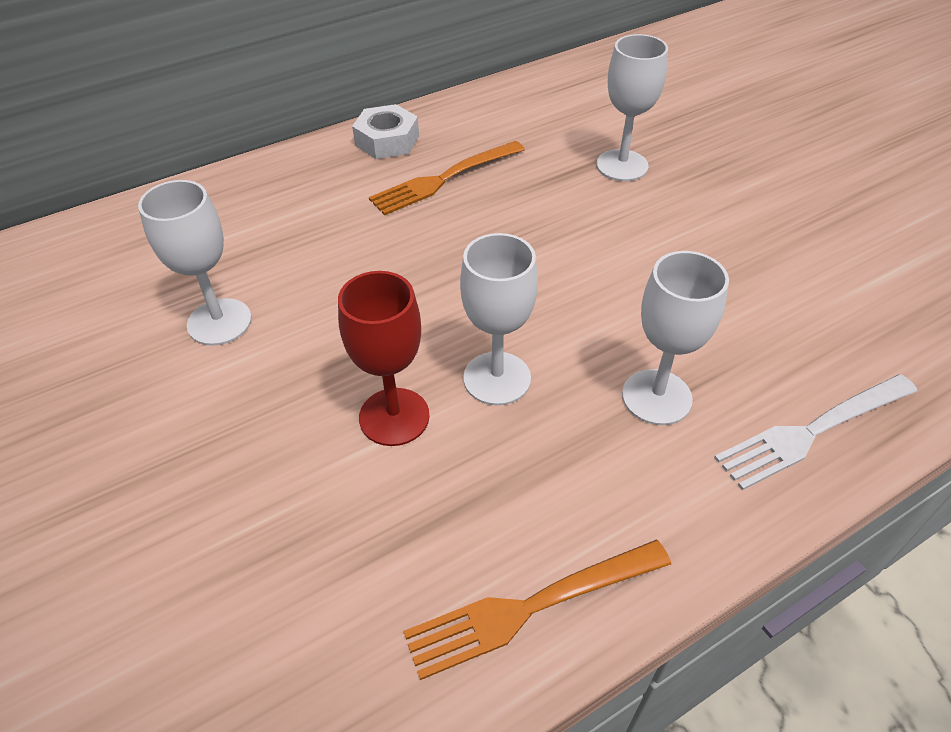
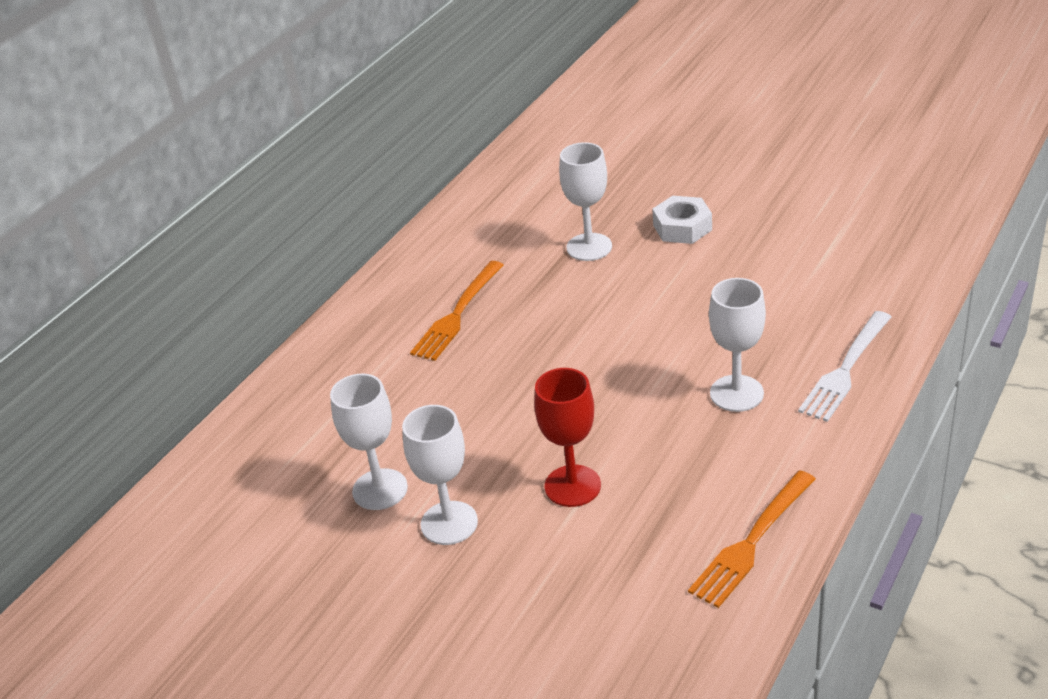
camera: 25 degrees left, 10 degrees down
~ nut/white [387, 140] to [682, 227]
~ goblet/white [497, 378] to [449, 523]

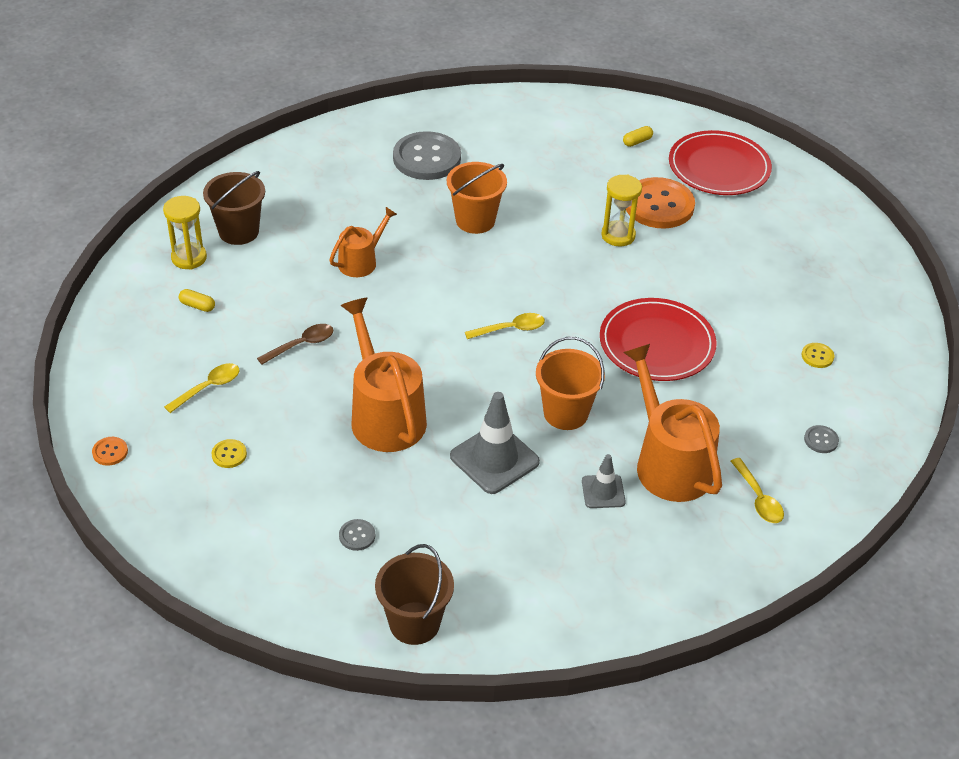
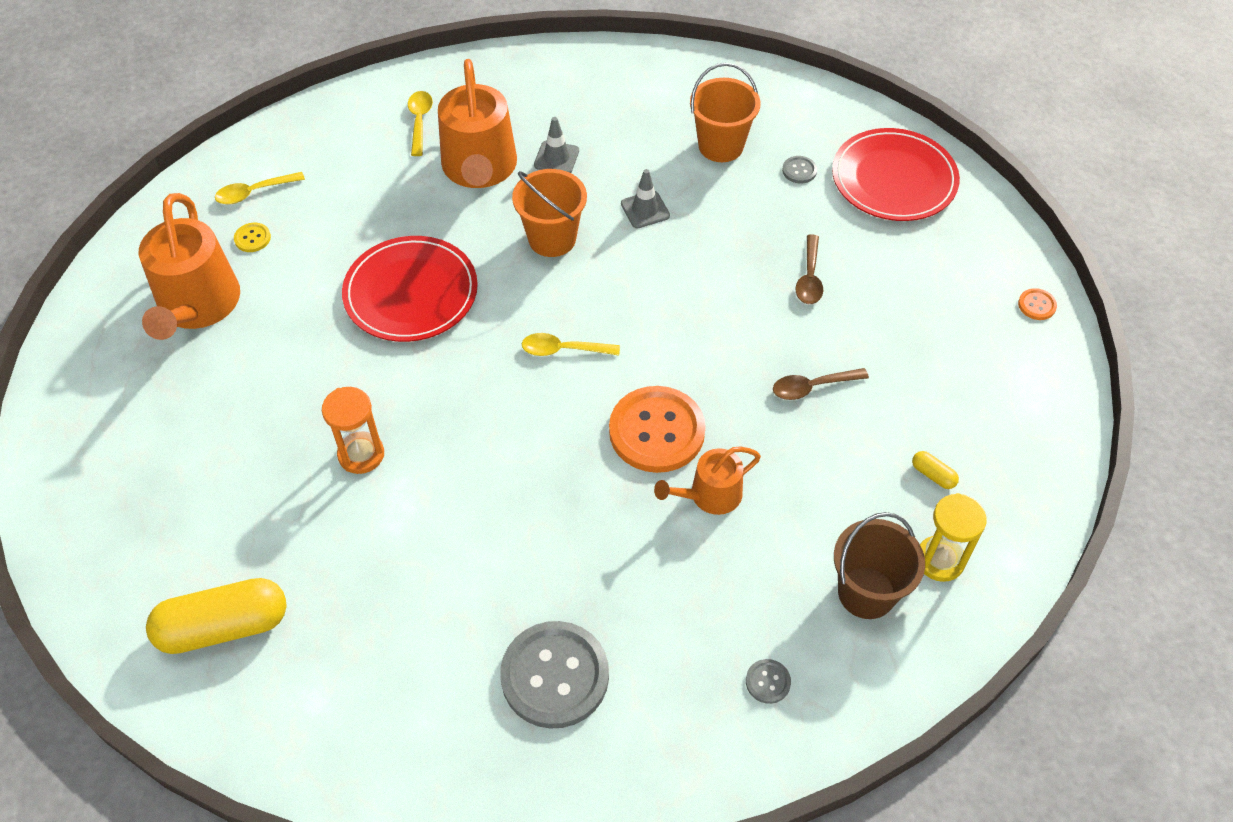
camera: 160 degrees left, 10 degrees up
~ capsule/yellow [637, 141] = [224, 627] x2.46
~ plate/red [719, 167] to [894, 179]
~ bucket/orange [475, 220] to [721, 146]
~ hourglass/yellow [618, 235] to hourglass/orange [361, 454]
~ button/orange [659, 205] to [657, 431]
~ watering can/orange [385, 415] to [197, 305]
~ spoon/yellow [208, 387] to [254, 192]
~ traffic cone/grey [494, 459] = [645, 210] x0.57
~ button/grey [821, 440] to [768, 682]
- button/yellow [229, 454]
- bucket/brown [414, 623]
+ spoon/brown [809, 278]

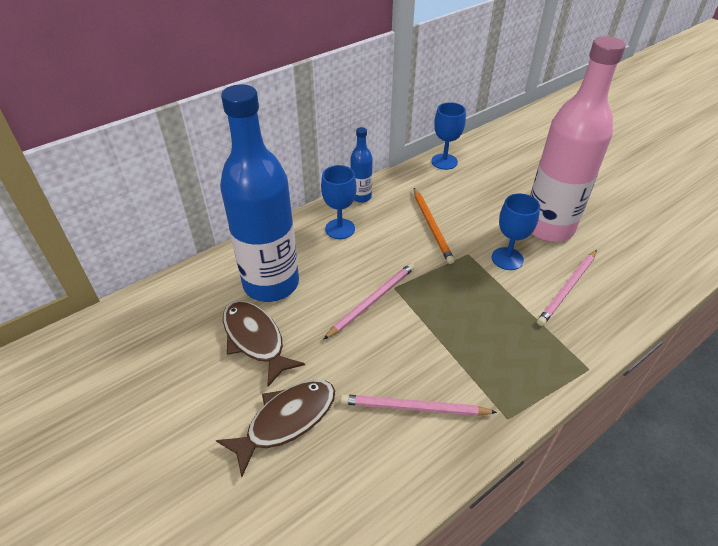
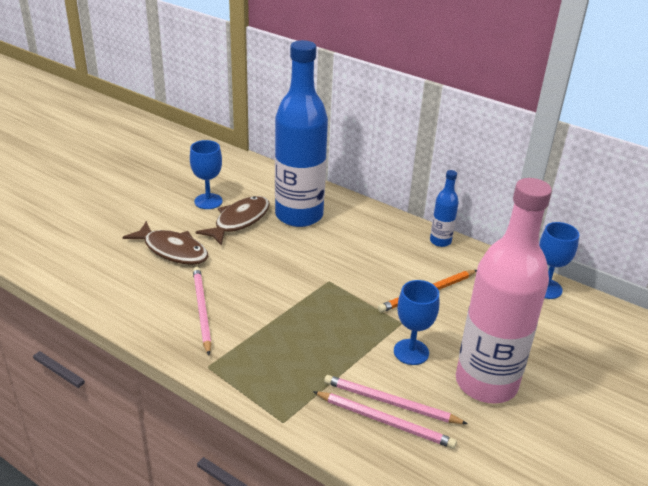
camera: 70 degrees right, 10 degrees down
~ goblet/blue [340, 229] to [208, 201]
~ pencil/pink [372, 301] to [385, 421]

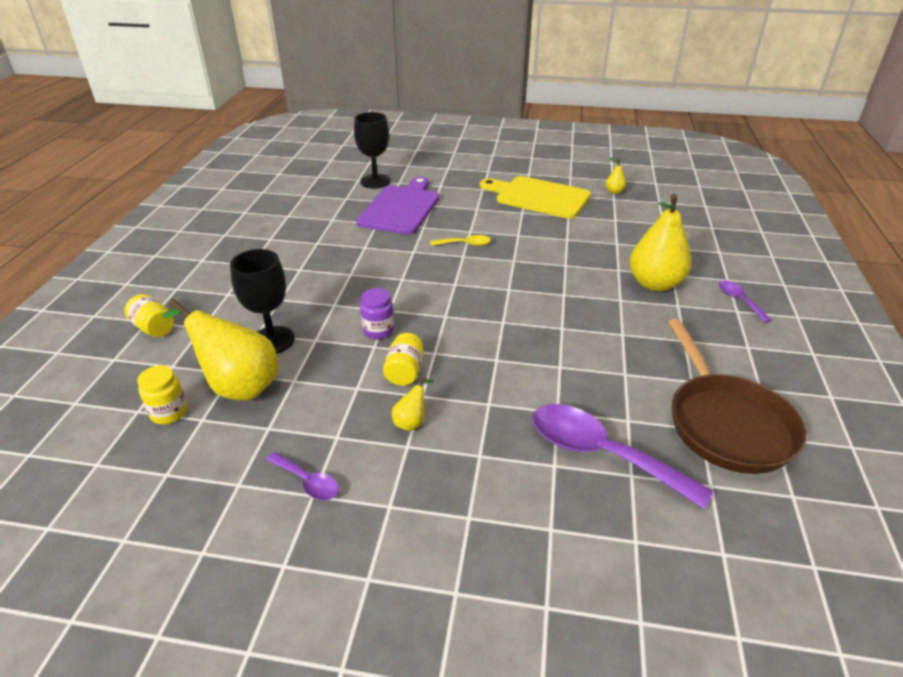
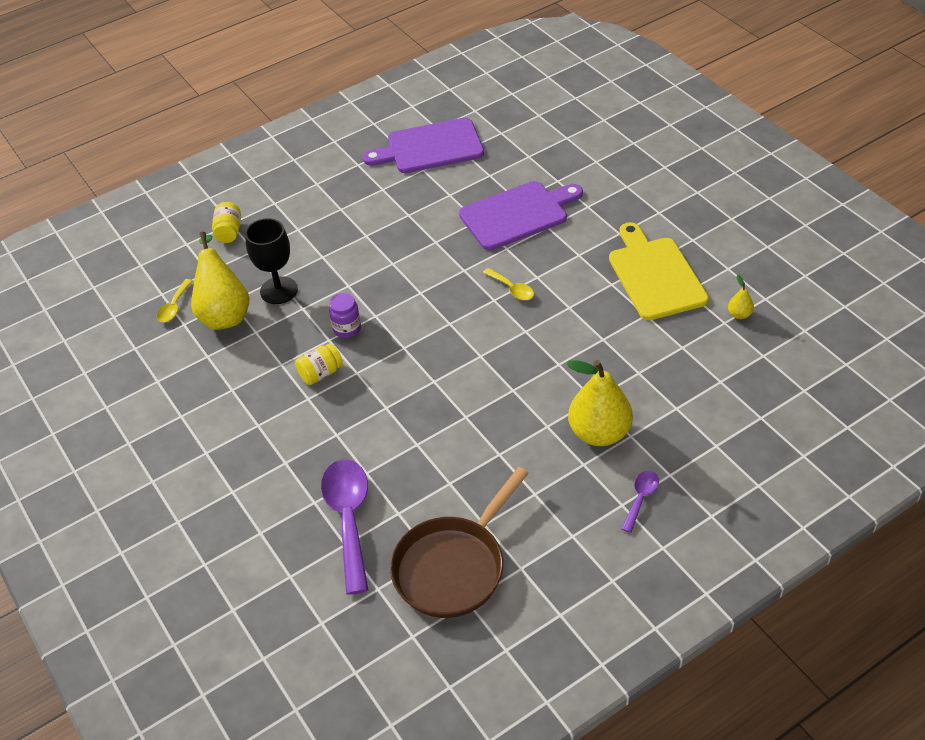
camera: 50 degrees right, 10 degrees up
- goblet/black [375, 181]
~ jar/yellow [169, 412] to spoon/yellow [174, 307]
- pear/yellow [411, 421]
- spoon/purple [308, 482]
+ cutting board/purple [430, 147]

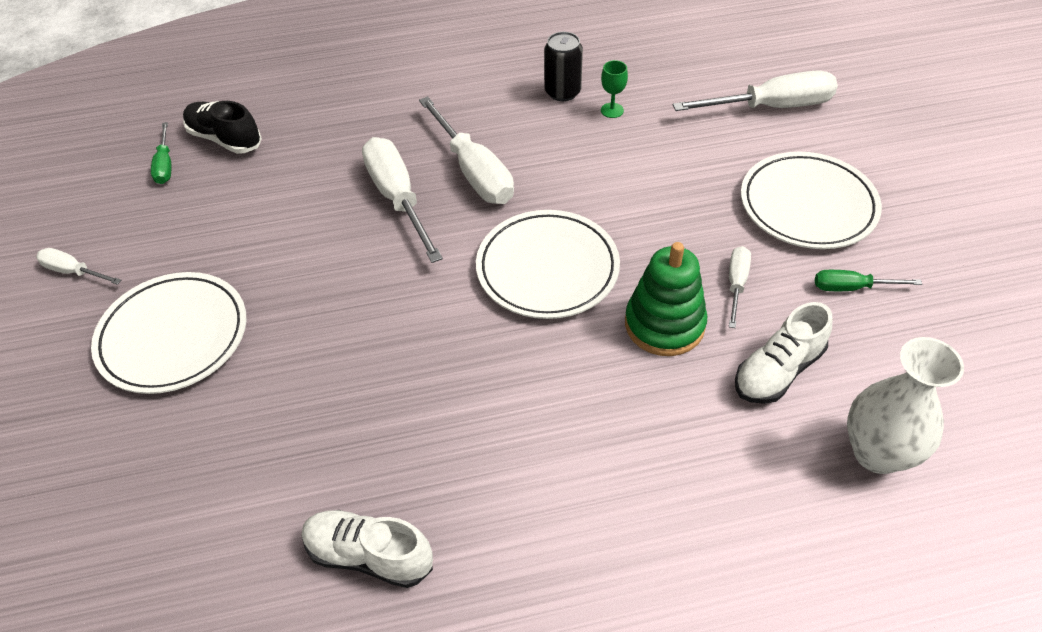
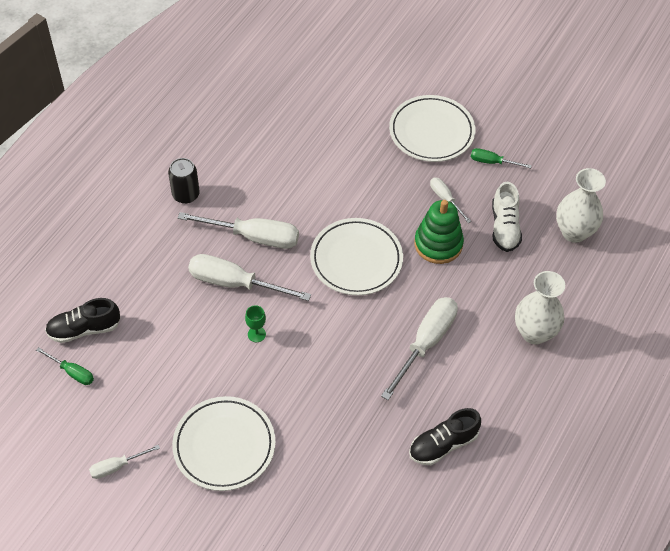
camera: 50 degrees left, 5 degrees up
~ can/black [562, 92] to [186, 195]
~ goblet/green [612, 110] to [256, 334]
~ screwdriver/white [771, 107] to [426, 343]
~ screwdriver/green [851, 288] = [492, 162] 60 degrees clockwise
~ shoe/white [369, 555] to shoe/black [443, 444]
+ vase/white [534, 333]

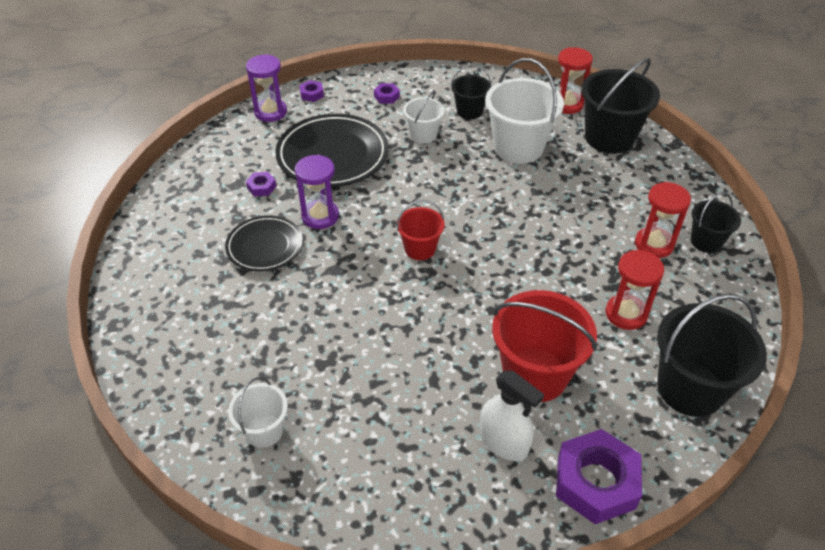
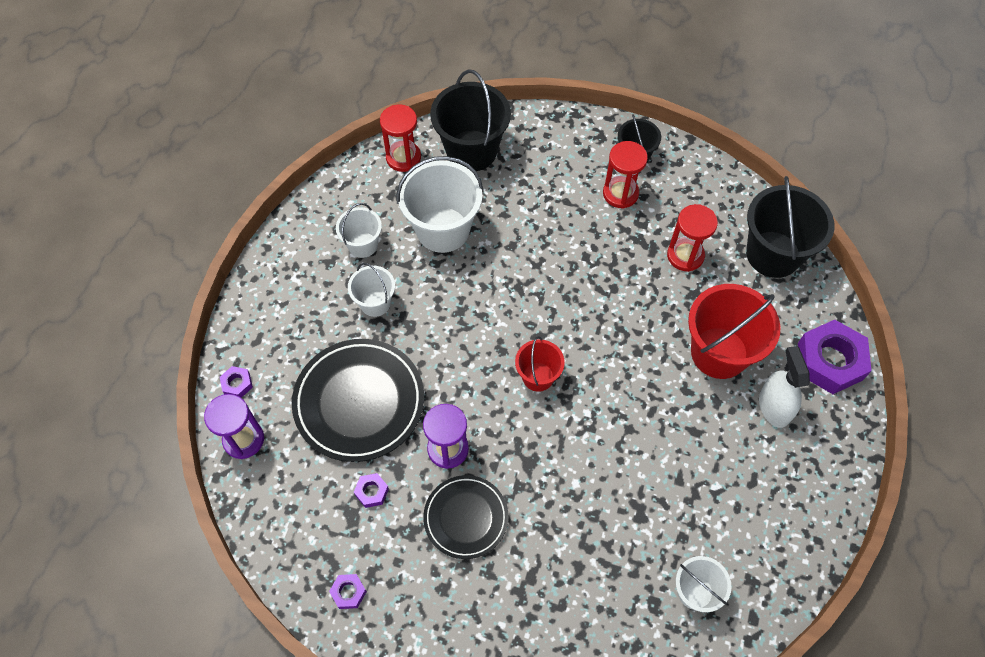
camera: 65 degrees left, 15 degrees up
~ bucket/black [469, 111] to bucket/white [363, 245]
~ nut/purple [386, 96] to [348, 592]
~ spray bottle/white [504, 442] = [774, 407] 75 degrees counterclockwise

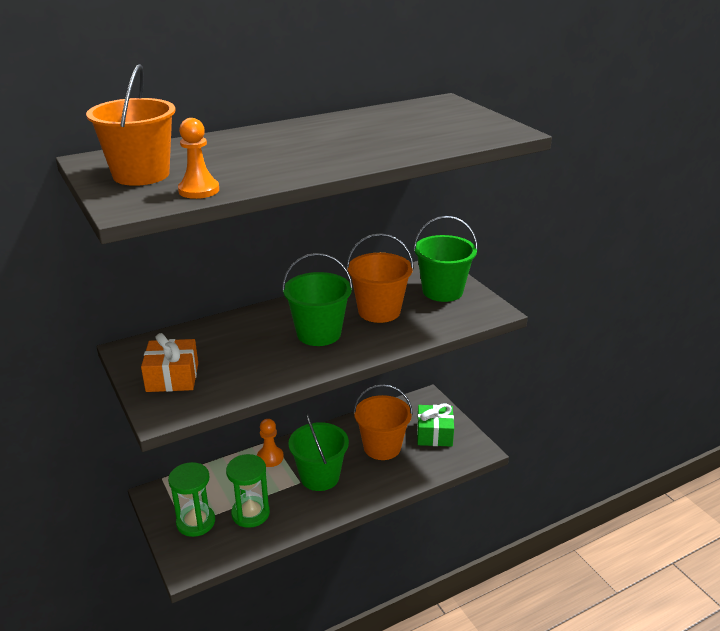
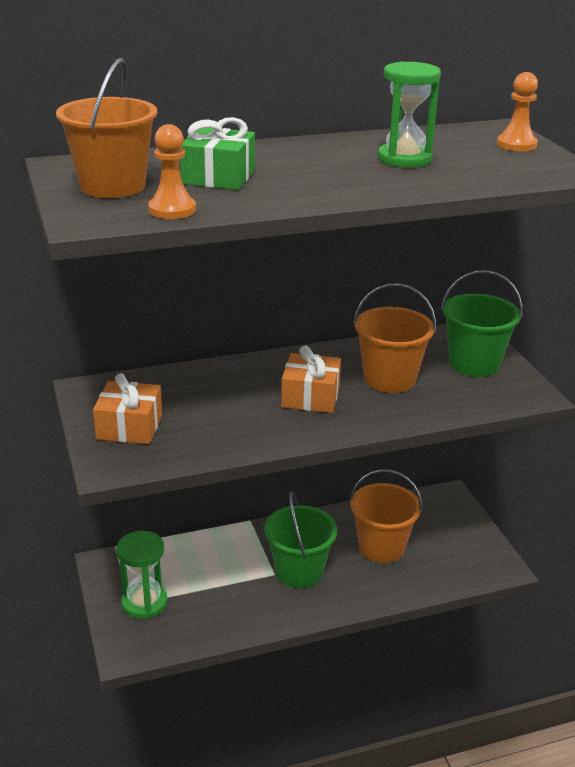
camera: 10 degrees right, 0 degrees up
~ bucket/green [319, 333] to gift/orange [310, 397]
~ gift/green [434, 434] to [218, 177]
~ pawn/orange [270, 457] to [516, 145]
~ hourglass/green [250, 513] to [404, 159]

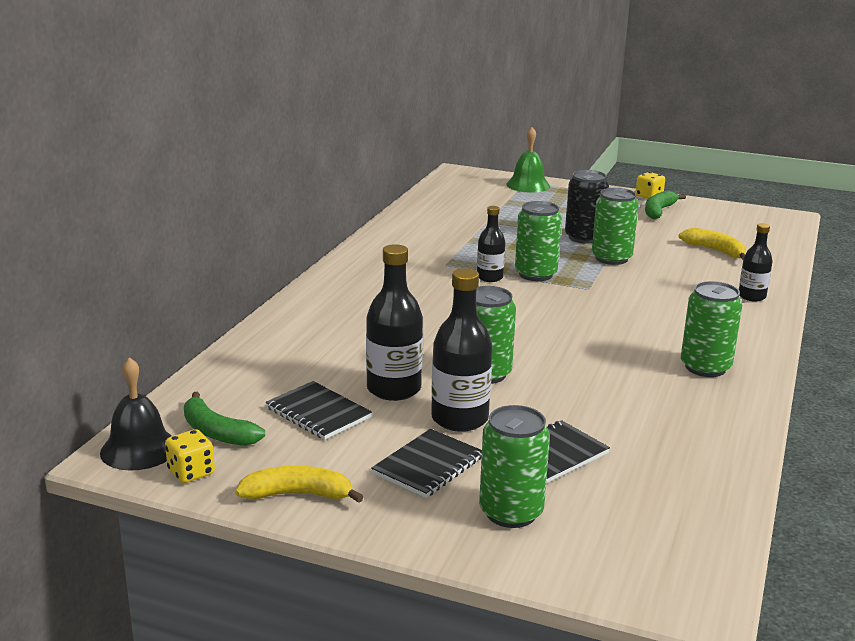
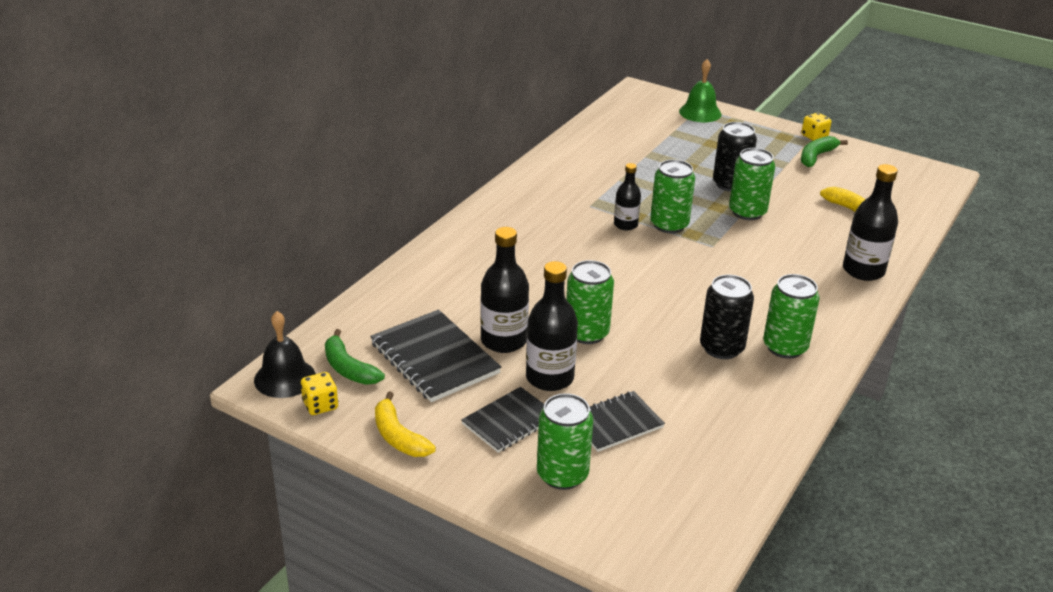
camera: 10 degrees right, 10 degrees up
~ bottle/black [751, 296] = [863, 270] x1.64
~ notebook/black [318, 413] = [434, 358] x1.55
~ banana/yellow [298, 494] = [398, 436] 135 degrees counterclockwise
+ can/black [721, 348]

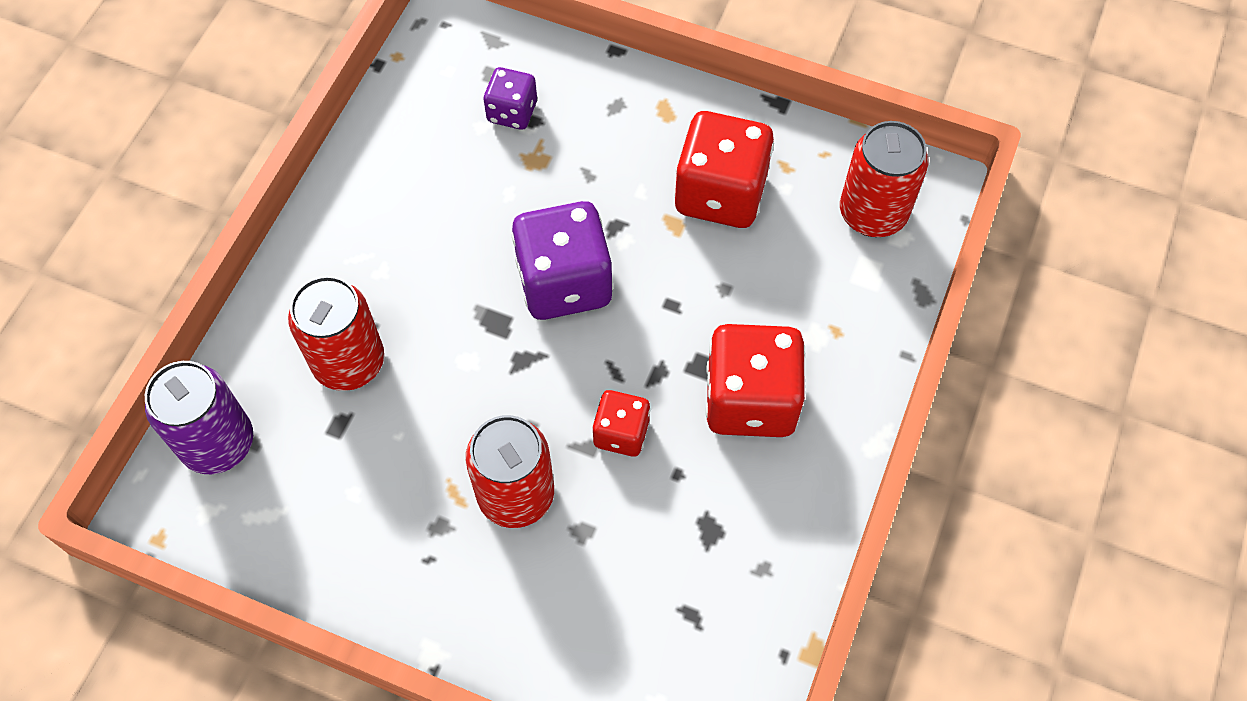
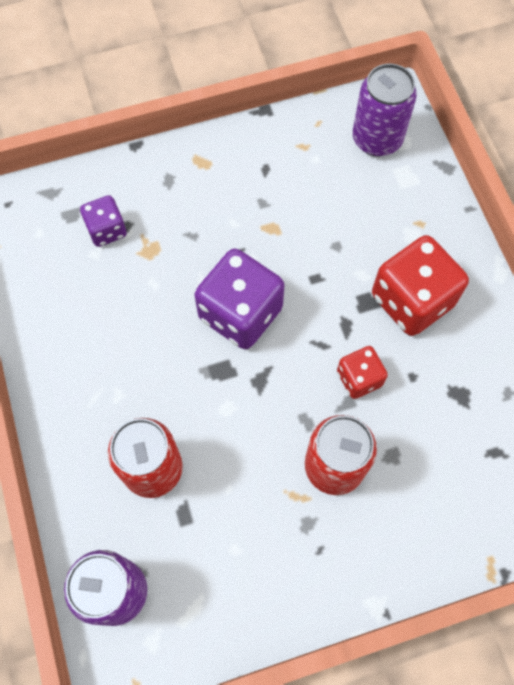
camera: 40 degrees left, 5 degrees up
- dice/red [720, 193]
~ can/red [872, 213] to can/purple [377, 139]

